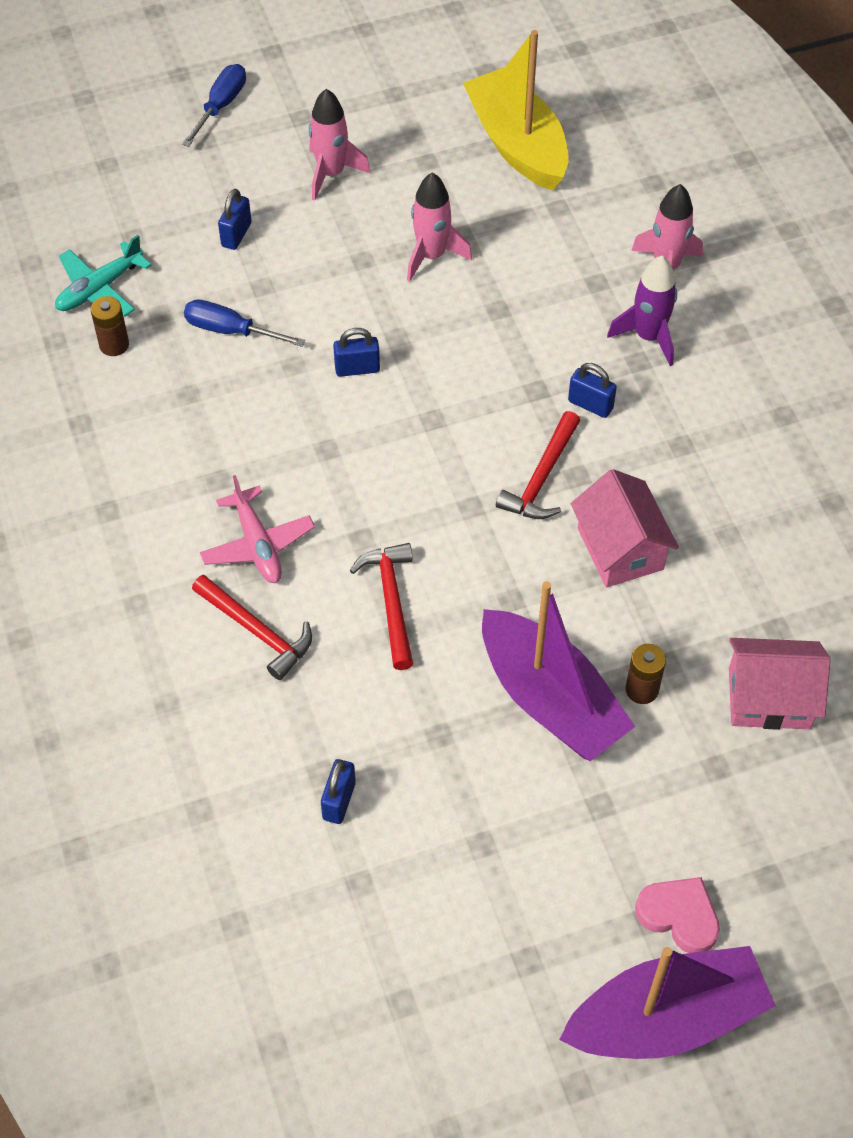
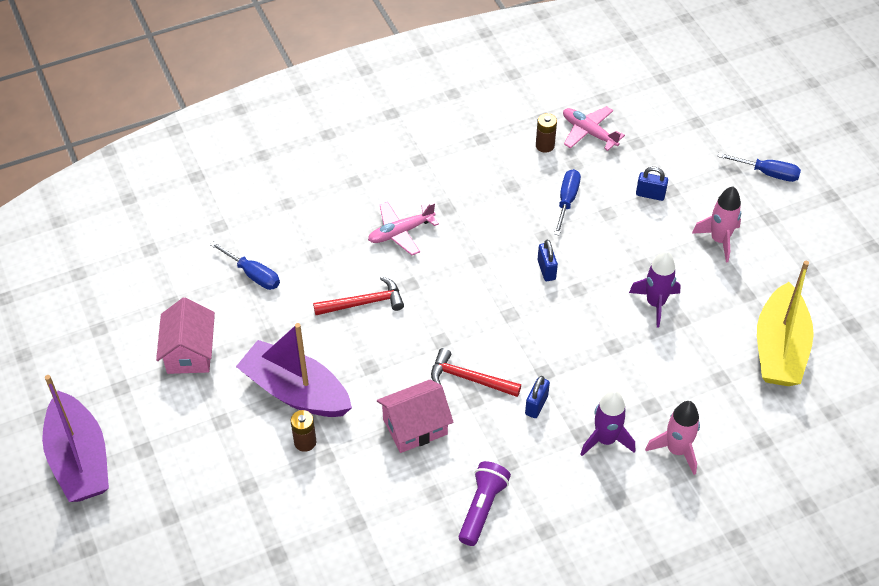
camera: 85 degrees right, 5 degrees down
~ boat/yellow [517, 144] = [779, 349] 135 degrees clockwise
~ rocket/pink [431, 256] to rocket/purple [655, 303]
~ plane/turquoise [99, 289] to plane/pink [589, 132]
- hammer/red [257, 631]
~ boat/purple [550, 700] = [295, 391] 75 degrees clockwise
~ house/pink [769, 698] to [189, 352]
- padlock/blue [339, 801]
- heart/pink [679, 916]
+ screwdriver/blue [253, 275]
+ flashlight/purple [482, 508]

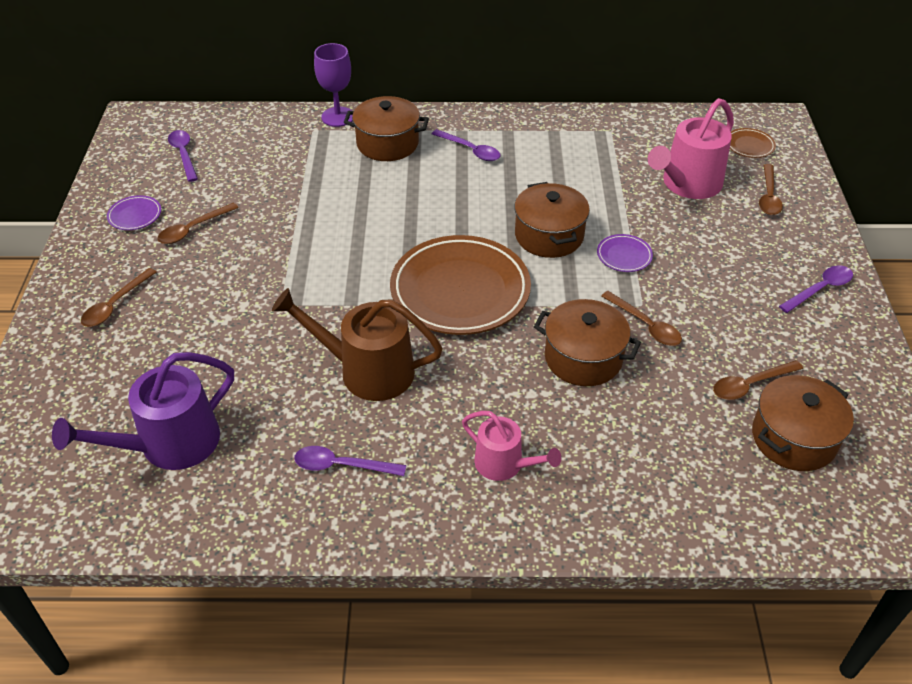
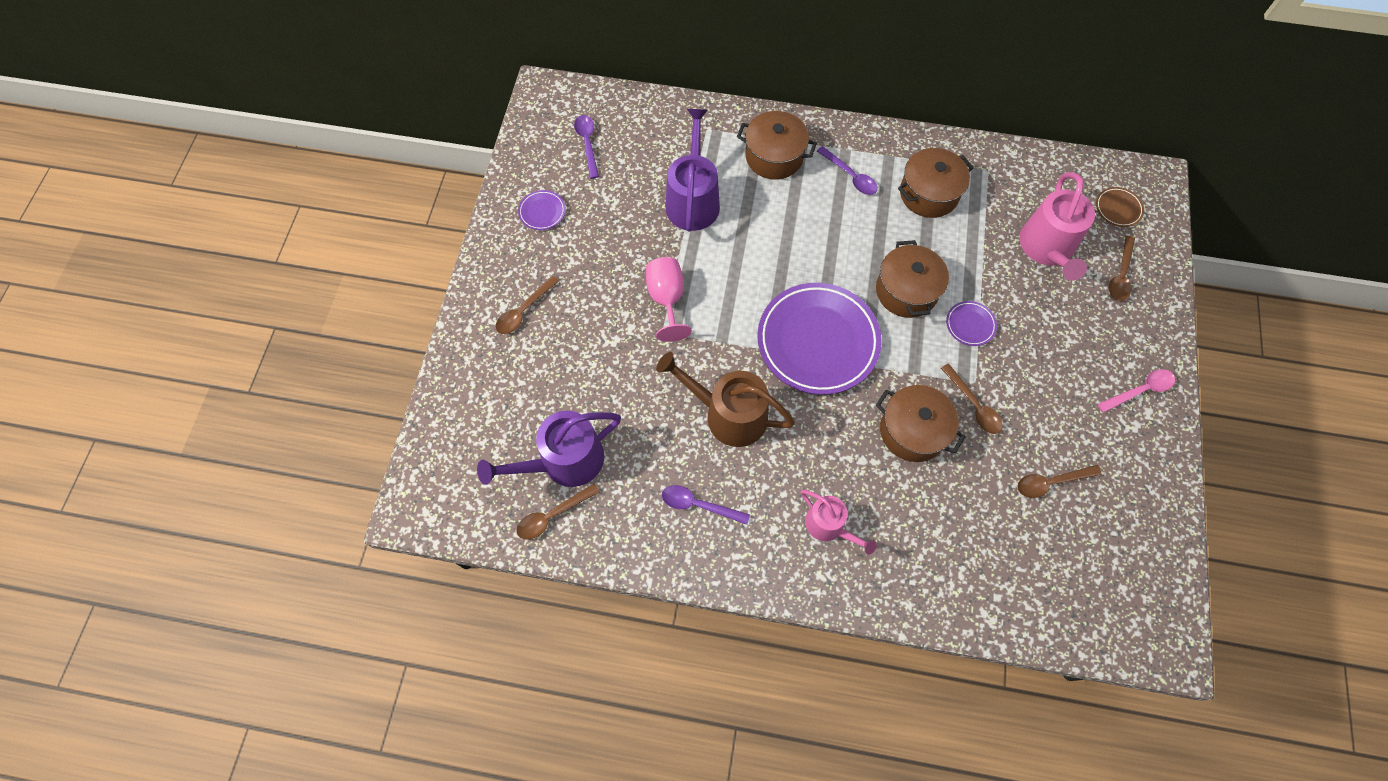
camera: 10 degrees right, 20 degrees up
- goblet/purple [338, 117]
~ watering can/pink [687, 184] = [1047, 248] 45 degrees counterclockwise
~ spoon/brown [193, 229] to [552, 515]
~ plate/brown [460, 290] to plate/purple [817, 341]
~ spoon/purple [820, 289] to spoon/pink [1140, 390]
~ pot/brown [793, 438] to [929, 194]
+ watering can/purple [693, 200]
+ goblet/pink [667, 299]

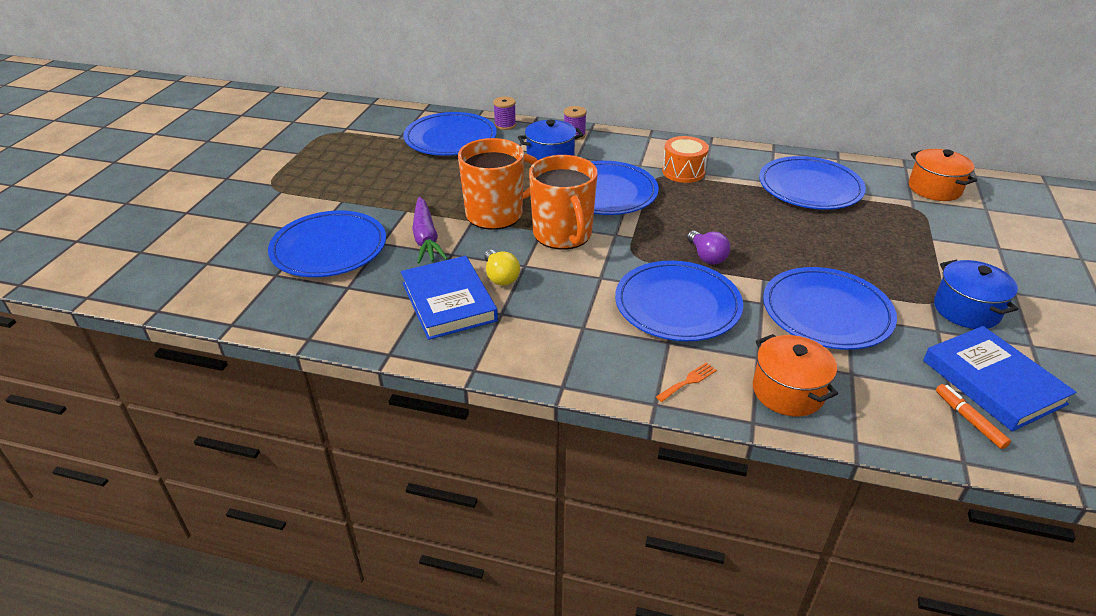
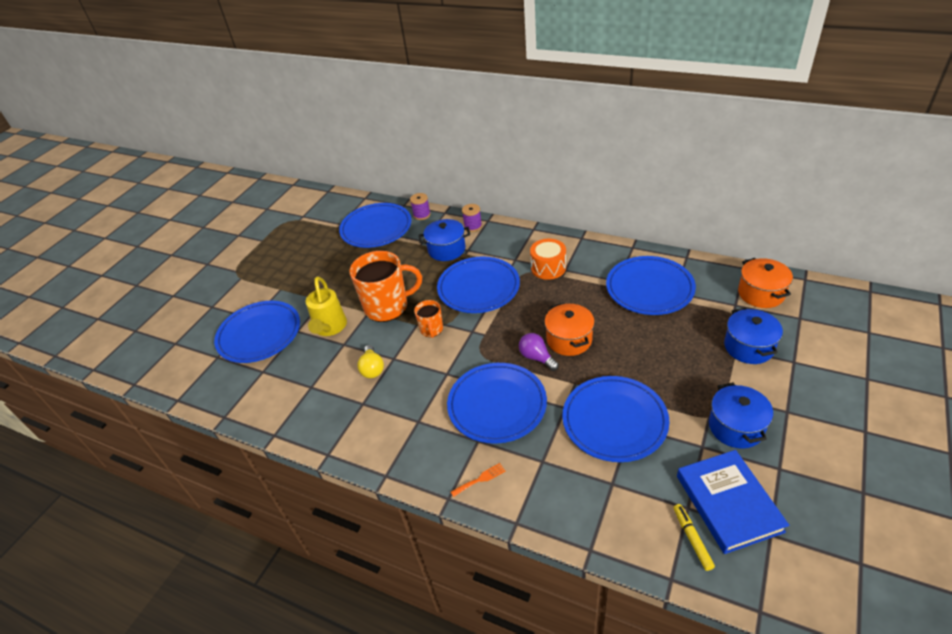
camera: 15 degrees right, 5 degrees up
~ mug/orange [563, 235] = [431, 330] x0.51
~ carrot/purple [426, 238] to watering can/yellow [329, 328]
~ light bulb/purple [706, 257] = [537, 357] 150 degrees clockwise
- book/blue [449, 301]
~ pot/orange [788, 391] to [569, 339]
~ marker/orange [969, 420] to marker/yellow [692, 538]
+ pot/blue [748, 347]

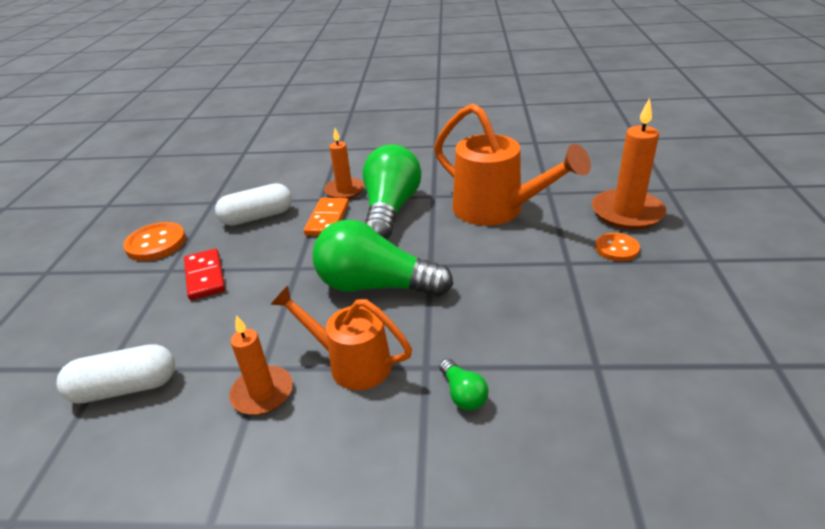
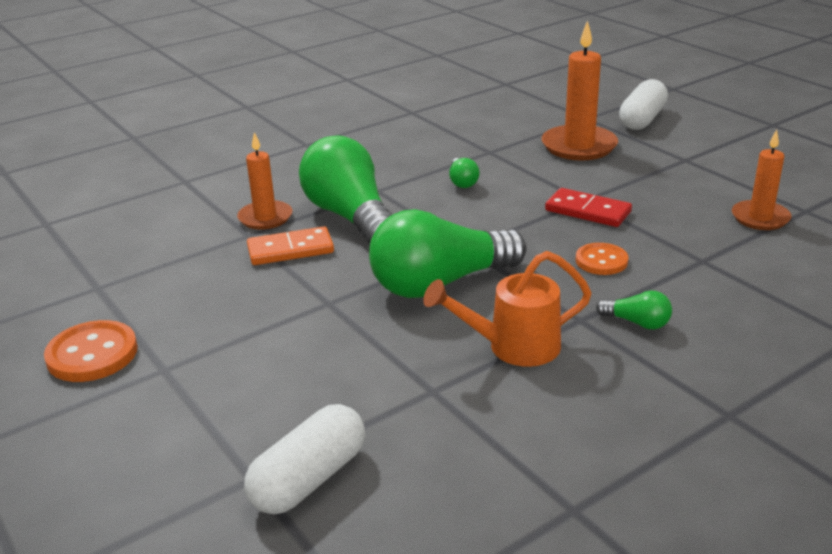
camera: 40 degrees left, 5 degrees down
~ watering can/orange [496, 210] to light bulb/green [462, 182]
~ capsule/white [257, 217] to [642, 119]
~ domino/orange [327, 219] = [290, 250] 75 degrees counterclockwise
~ button/orange [616, 248] to [601, 261]
~ domino/red [205, 276] to [588, 211]
~ candle/orange [262, 393] to [760, 218]

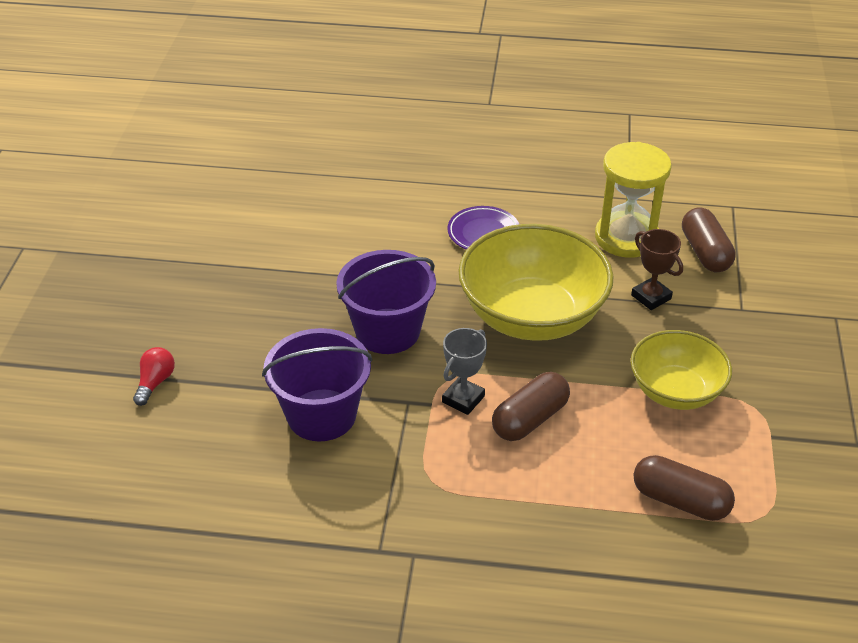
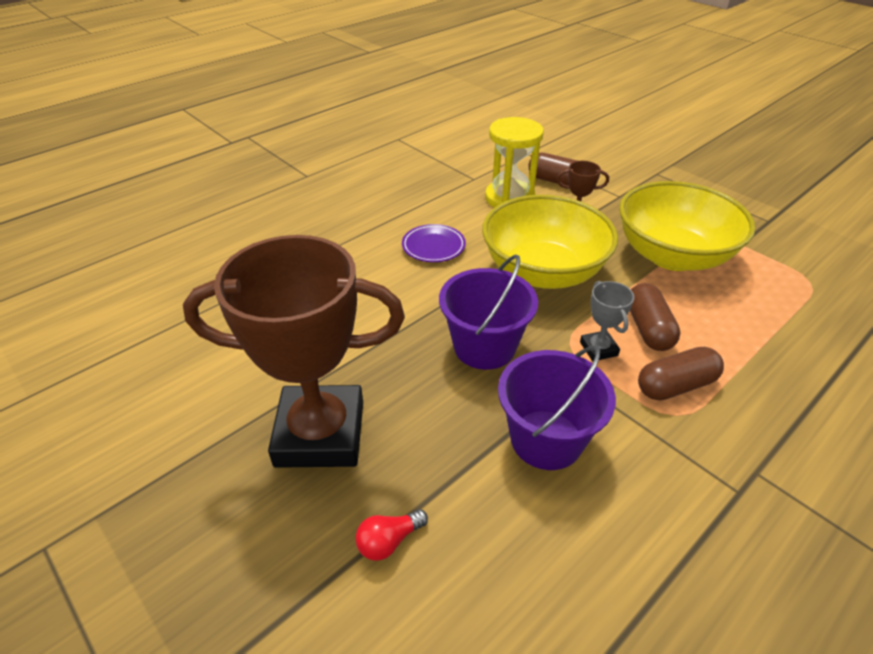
camera: 50 degrees left, 0 degrees up
~ bowl/yellow [675, 391] = [672, 256] x1.62
~ light bulb/red [155, 382] = [389, 541] 90 degrees counterclockwise
~ capsule/brown [680, 501] to [675, 386]
+ trophy/brown [320, 433]

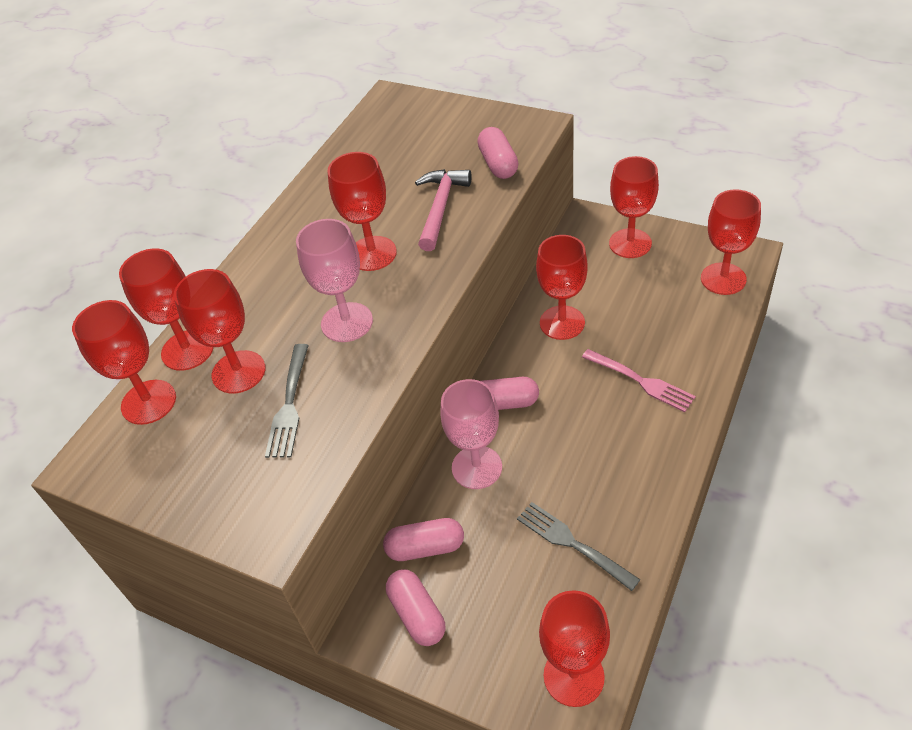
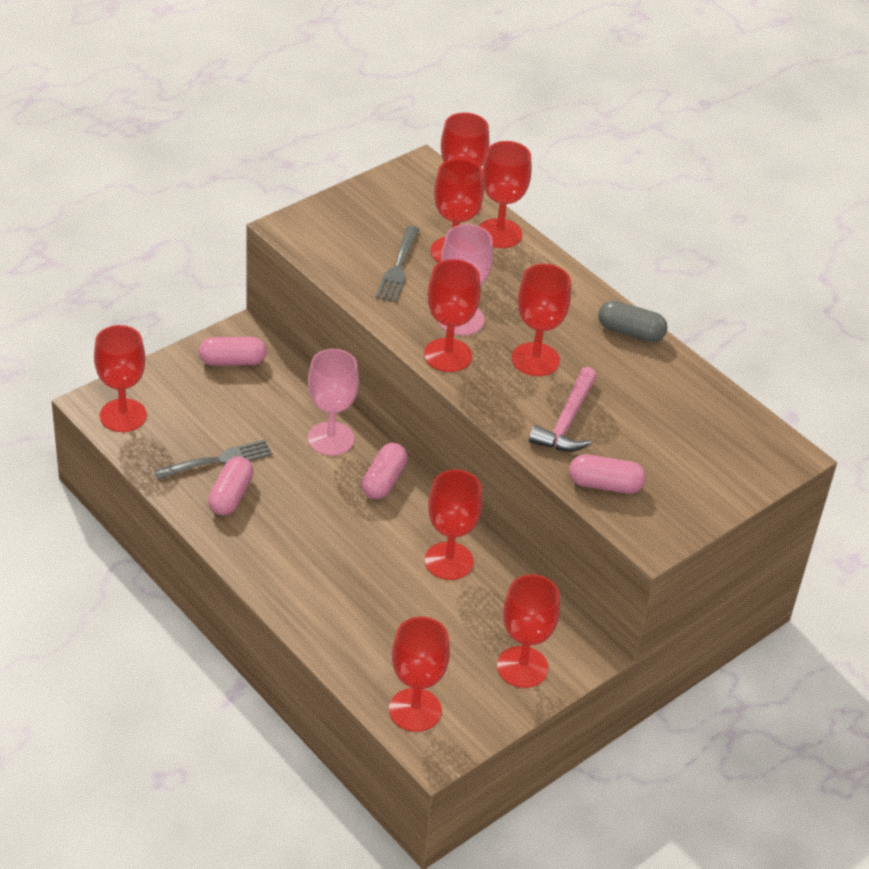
camera: 105 degrees right, 5 degrees down
~ hammer/pink [440, 207] = [567, 422] 75 degrees clockwise
~ fork/grey [289, 404] = [398, 267] 105 degrees counterclockwise
- fork/pink [640, 381]
~ capsule/pink [425, 547] to [231, 496]
+ goblet/red [447, 355]
+ capsule/grey [630, 332]

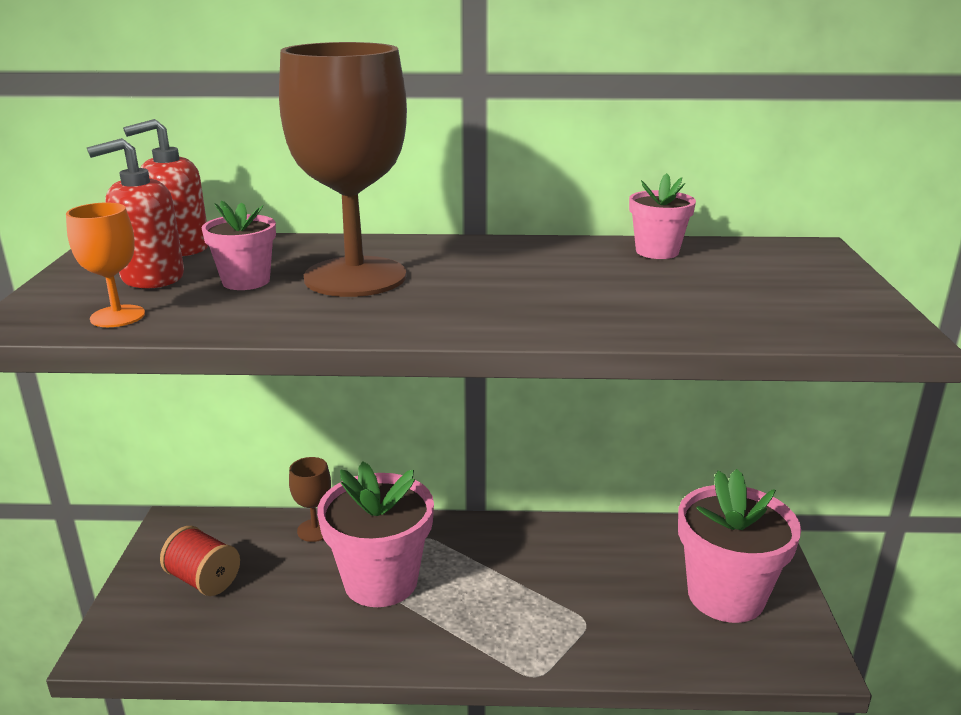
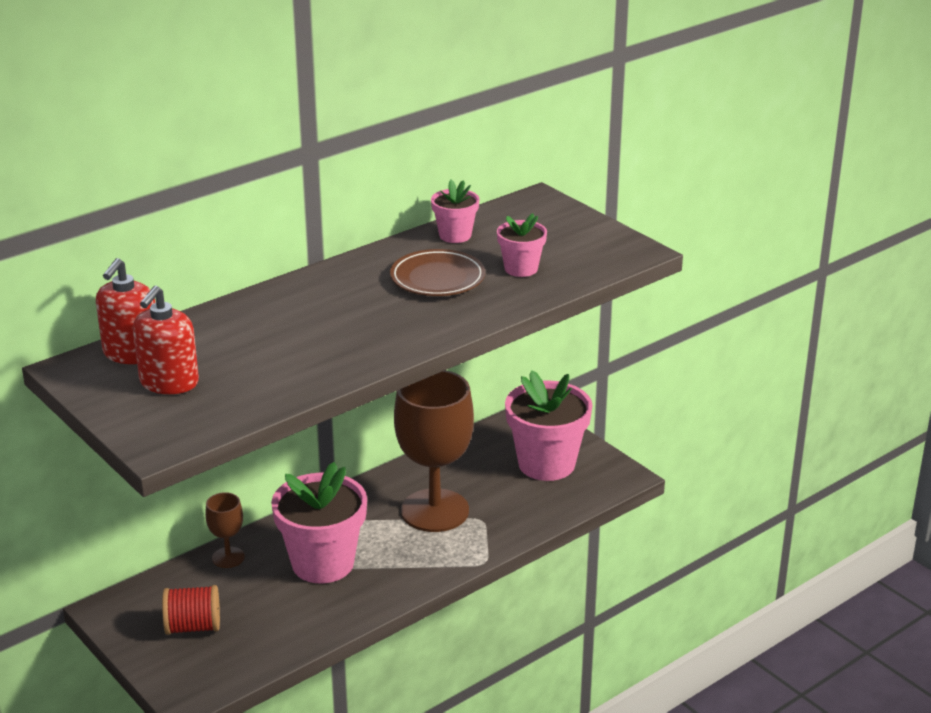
camera: 40 degrees left, 5 degrees up
~ goblet/brown [355, 277] to [435, 511]
~ flower pot/pink [246, 281] to [521, 268]
- goblet/orange [117, 316]
+ plate/brown [437, 278]

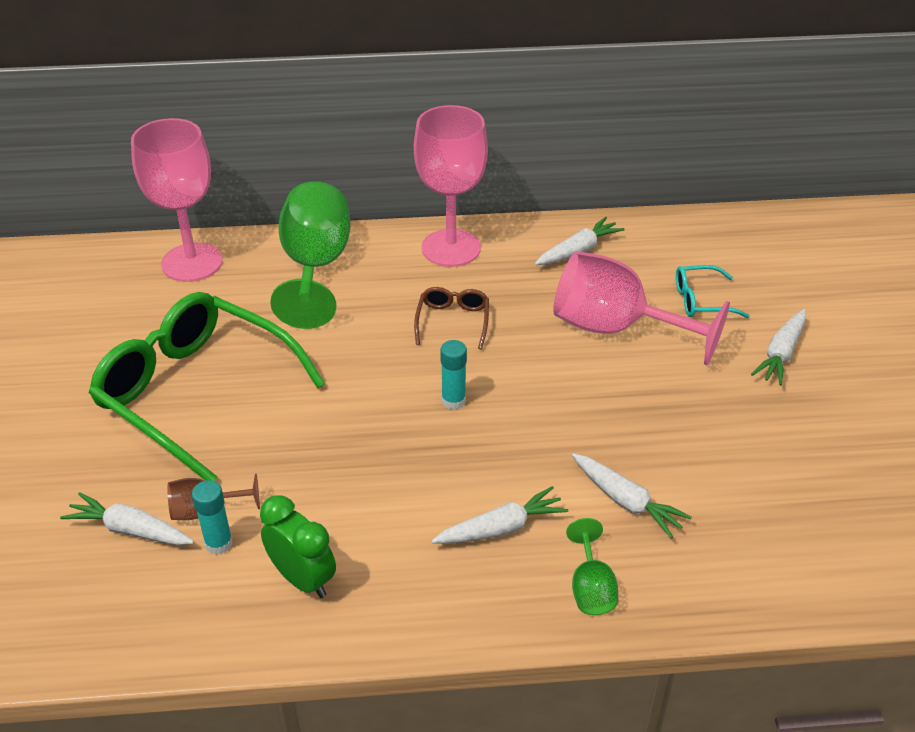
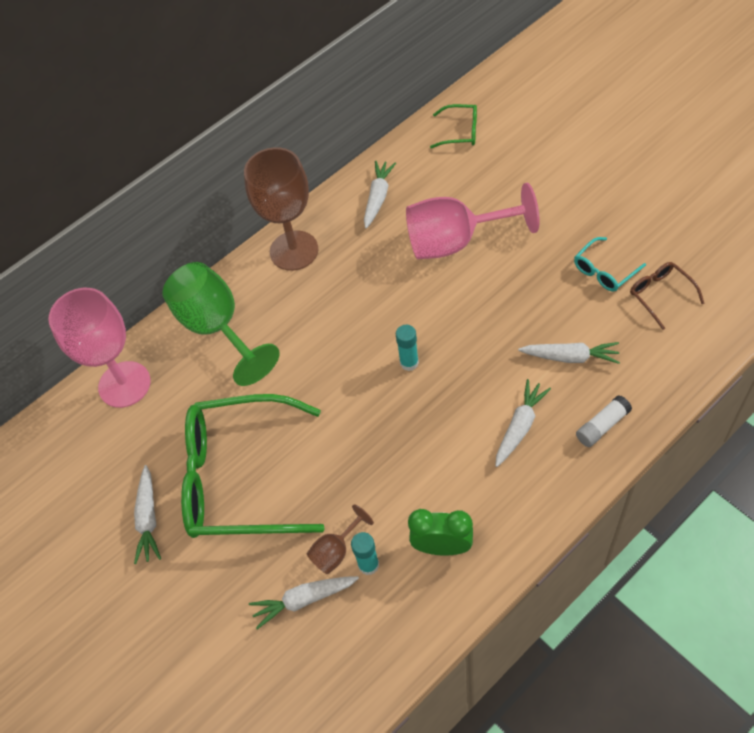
camera: 30 degrees left, 15 degrees up
~ goblet/pink [451, 248] to goblet/brown [294, 250]
~ glasses/turquoise [701, 300] to [604, 271]
~ glasses/brown [453, 321] to [660, 295]
~ carrot/white [781, 354] to [148, 519]
~ goblet/green [591, 588] to glue stick/white [602, 426]
+ glasses/green [460, 132]

